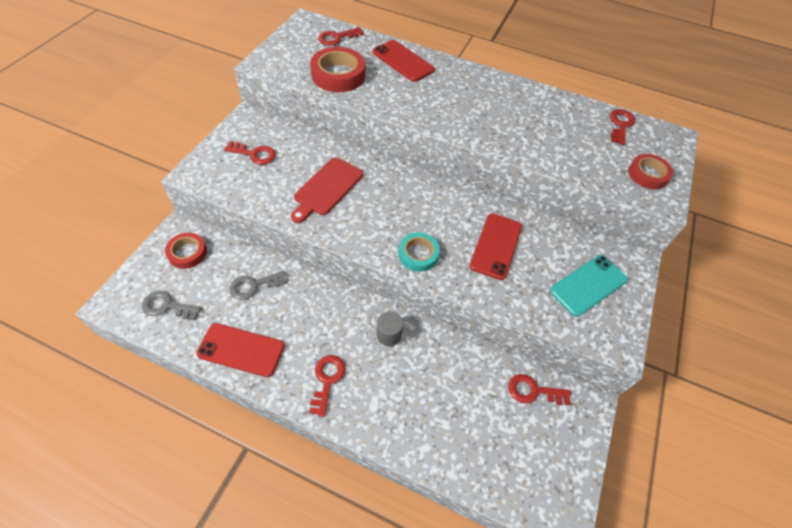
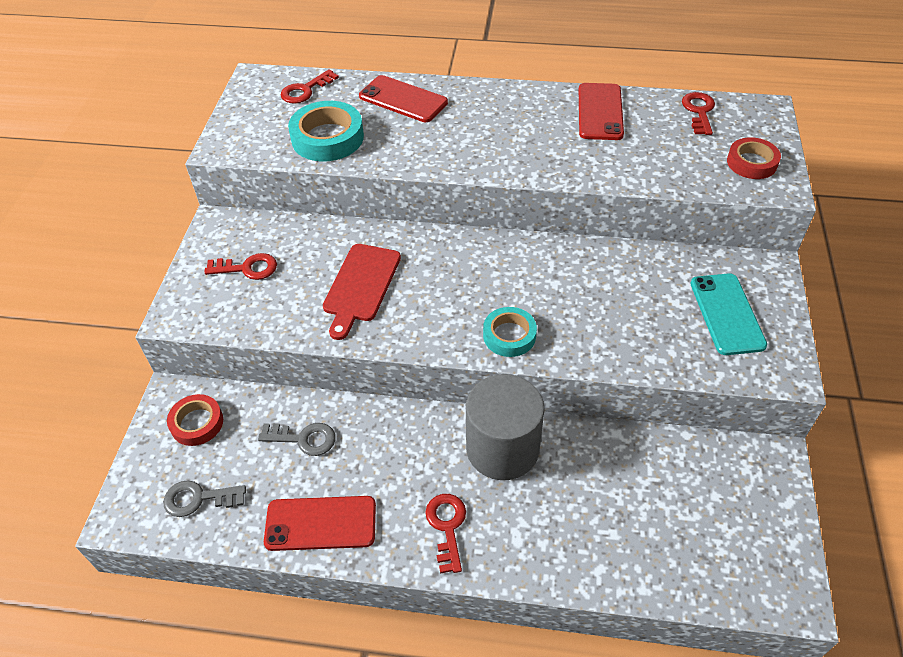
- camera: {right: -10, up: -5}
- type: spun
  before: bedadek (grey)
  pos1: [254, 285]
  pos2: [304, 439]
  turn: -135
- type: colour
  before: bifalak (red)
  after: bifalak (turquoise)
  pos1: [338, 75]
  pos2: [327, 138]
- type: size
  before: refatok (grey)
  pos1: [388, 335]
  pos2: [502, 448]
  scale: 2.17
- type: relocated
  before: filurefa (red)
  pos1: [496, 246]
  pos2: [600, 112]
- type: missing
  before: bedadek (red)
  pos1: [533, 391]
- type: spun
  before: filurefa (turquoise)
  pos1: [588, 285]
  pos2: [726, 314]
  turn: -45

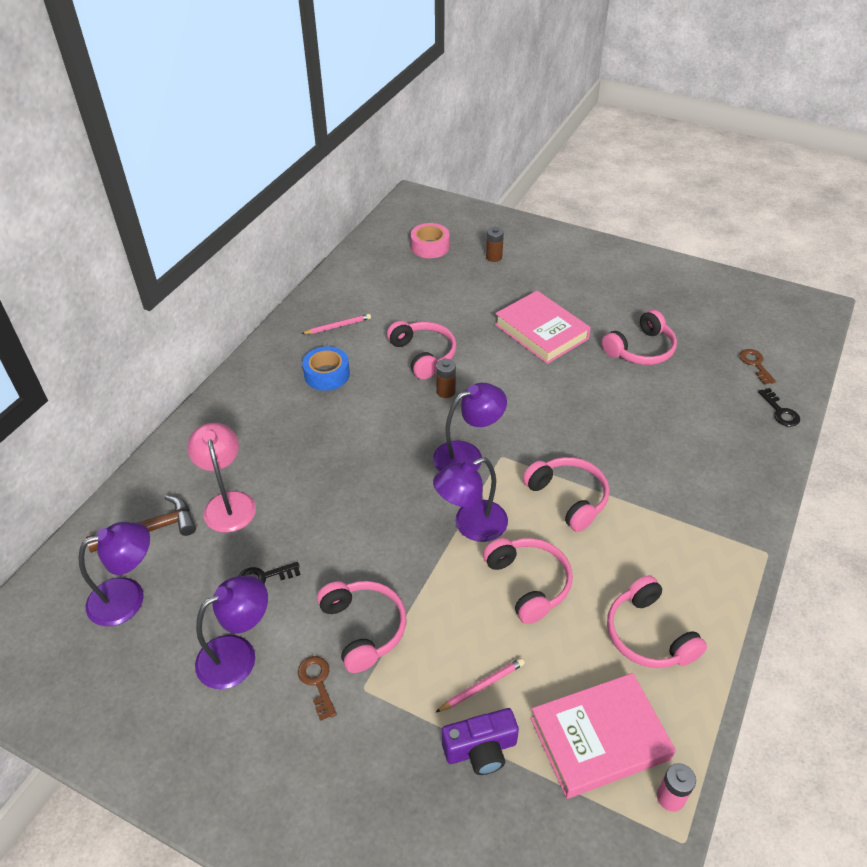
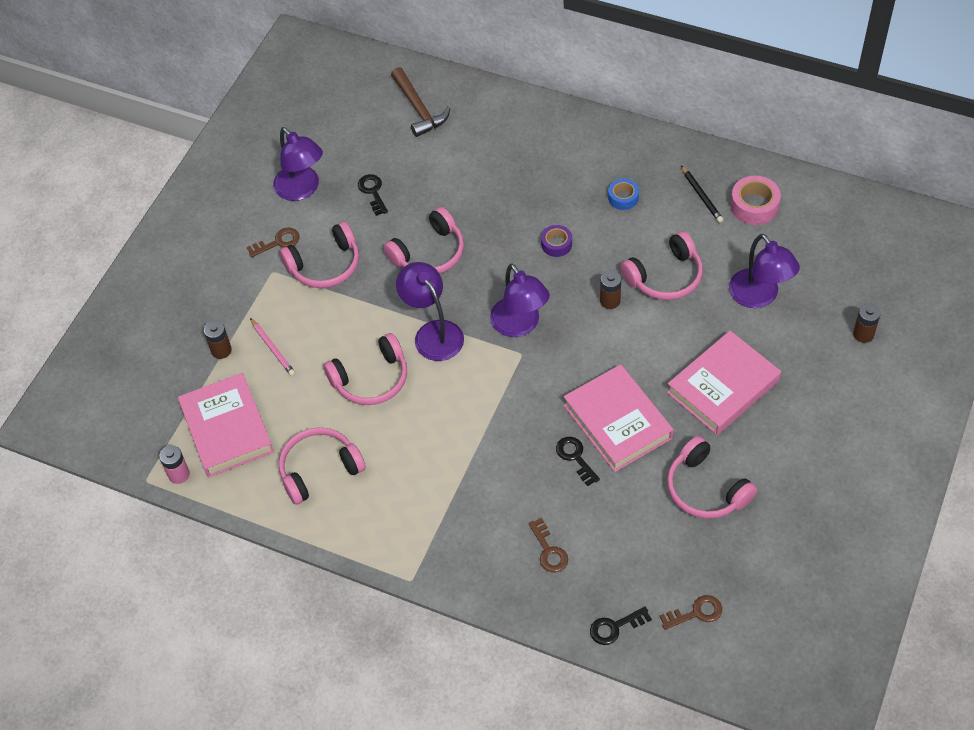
- camera: {right: 90, up: 10}
- type: relocated
  before: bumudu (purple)
  pos1: [128, 597]
  pos2: [759, 297]
- type: missing
  before: bumudu (pink)
  pos1: [228, 503]
- type: colour
  before: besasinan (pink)
  after: besasinan (black)
  pos1: [338, 326]
  pos2: [702, 196]
- type: size
  before: bifalak (blue)
  pos1: [327, 374]
  pos2: [623, 198]
  scale: 0.64
- type: relocated
  before: bifalak (pink)
  pos1: [430, 246]
  pos2: [754, 206]
- type: exchanged
  before: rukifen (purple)
  after: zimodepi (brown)
  pos1: [481, 749]
  pos2: [221, 350]
- type: relocated
  before: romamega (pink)
  pos1: [568, 498]
  pos2: [429, 253]
- type: appeared
  after: bedadek (brown)
  pos2: [549, 551]
- type: appeared
  after: bifalak (purple)
  pos2: [556, 244]
- type: appeared
  after: bedadek (black)
  pos2: [575, 457]
- type: appeared
  after: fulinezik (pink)
  pos2: [617, 422]

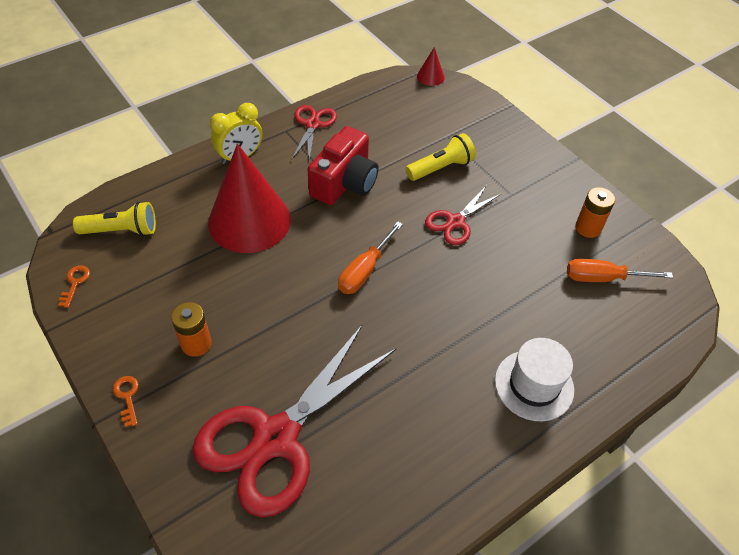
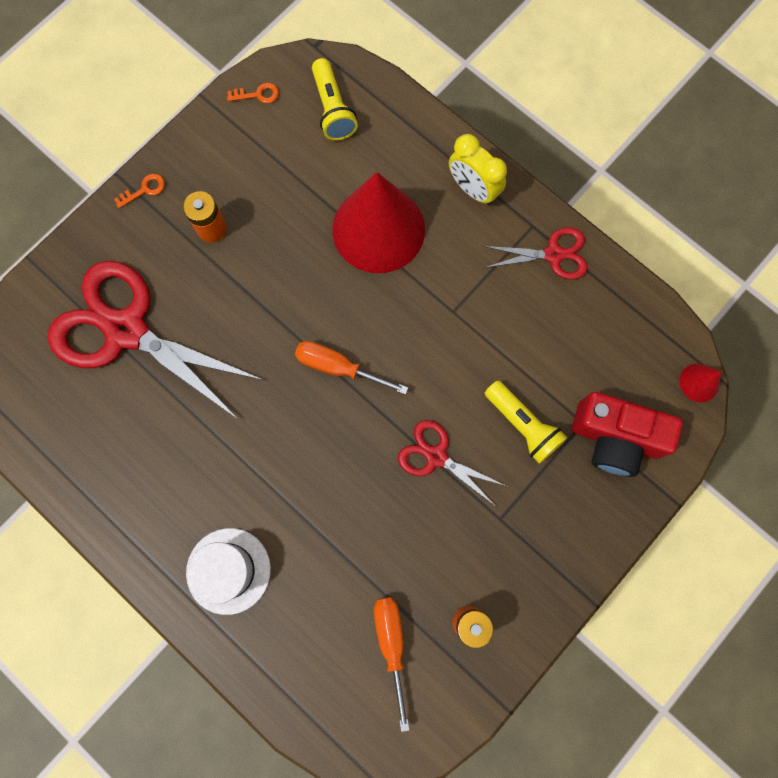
- camera: {right: 80, up: 25}
- type: relocated
  before: rukifen (red)
  pos1: [344, 183]
  pos2: [615, 438]

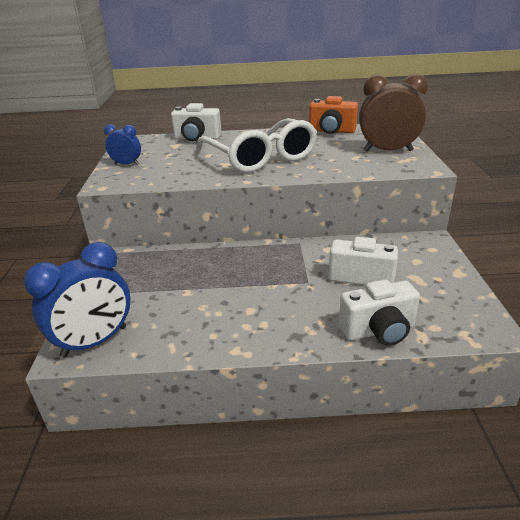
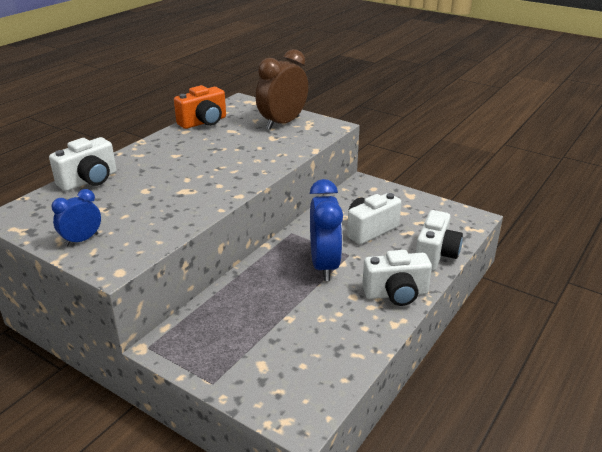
- camera: {right: -55, up: 0}
- type: relocated
  before: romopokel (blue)
  pos1: [95, 342]
  pos2: [324, 265]
- type: missing
  before: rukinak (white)
  pos1: [261, 158]
- type: appeared
  after: rukifen (white)
  pos2: [396, 294]

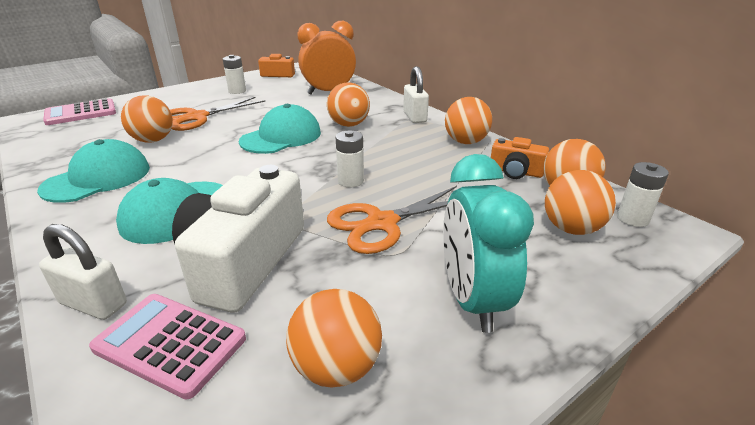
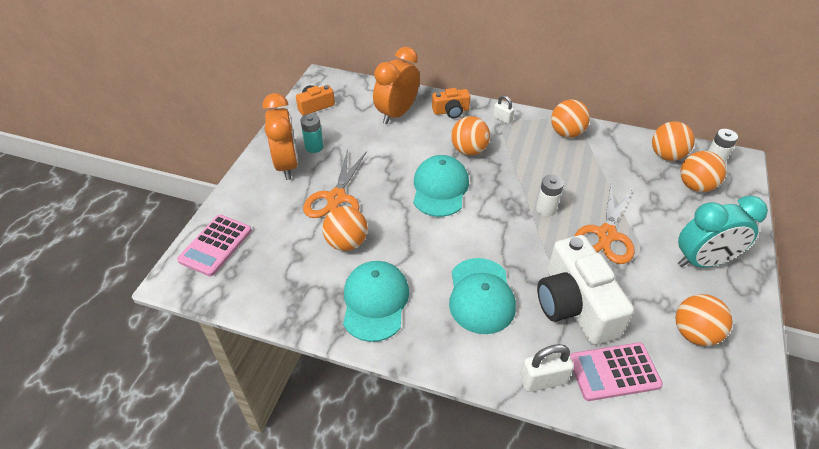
- camera: {right: -35, up: 15}
- type: colour
  before: zimodepi (white)
  after: zimodepi (turquoise)
  pos1: [237, 91]
  pos2: [314, 147]
- type: size
  before: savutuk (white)
  pos1: [414, 117]
  pos2: [502, 119]
  scale: 0.63
- type: spun
  before: romopokel (turquoise)
  pos1: [472, 300]
  pos2: [702, 261]
  turn: -60
- type: relocated
  before: rukifen (orange)
  pos1: [515, 172]
  pos2: [451, 111]
- type: appeared
  after: romopokel (orange)
  pos2: [287, 165]

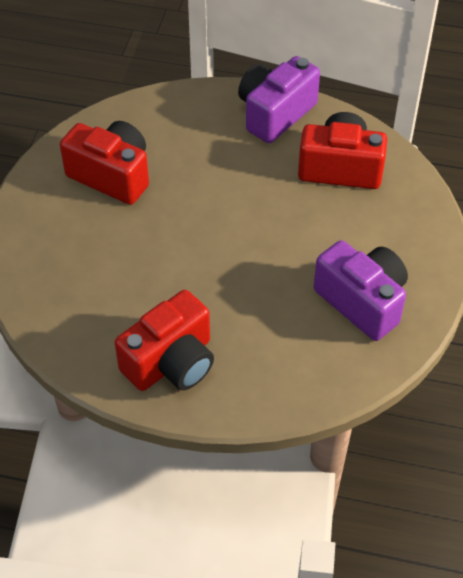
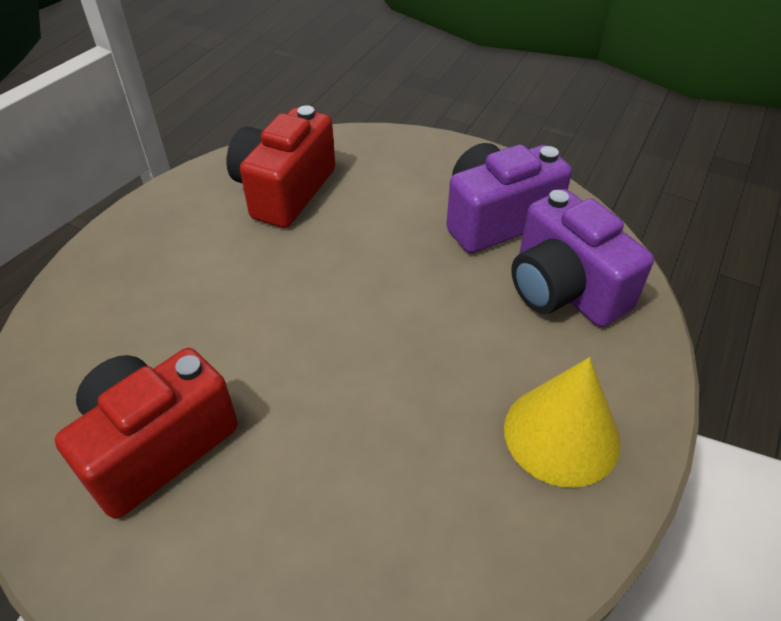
- camera: {right: -75, up: -5}
- type: exchanged
  before: rukifen (red)
  after: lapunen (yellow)
  pos1: [171, 362]
  pos2: [561, 434]
- type: relocated
  before: rukifen (purple)
  pos1: [275, 113]
  pos2: [564, 289]

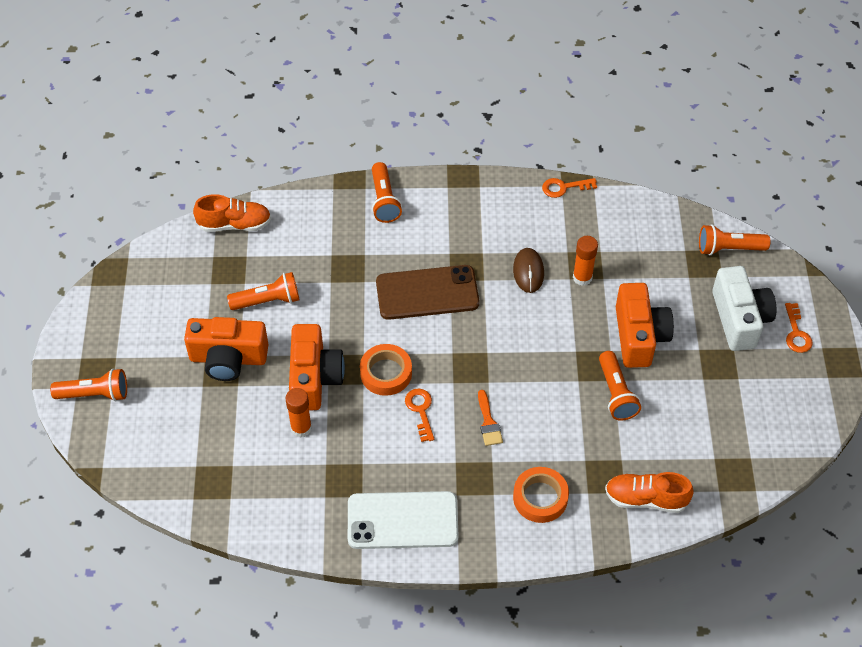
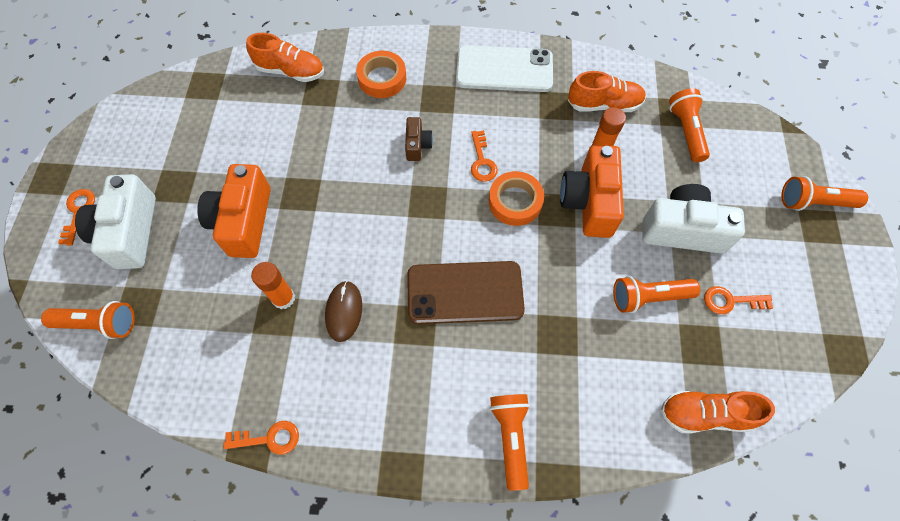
- camera: {right: -175, up: 10}
- type: colour
  before: rukifen (orange)
  after: rukifen (white)
  pos1: [228, 358]
  pos2: [682, 230]
- type: exchanged
  before: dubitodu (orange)
  after: rukifen (brown)
  pos1: [488, 422]
  pos2: [417, 145]
- type: relocated
  before: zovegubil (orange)
  pos1: [616, 393]
  pos2: [686, 131]
- type: appeared
  after: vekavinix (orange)
  pos2: [604, 105]
- type: appeared
  after: bedadek (orange)
  pos2: [730, 301]

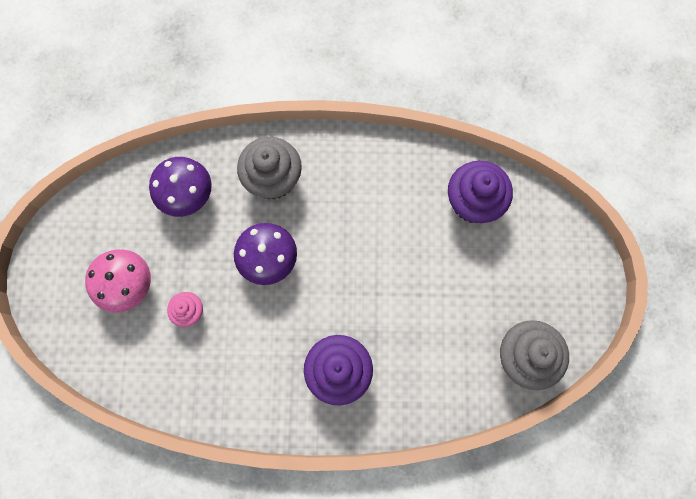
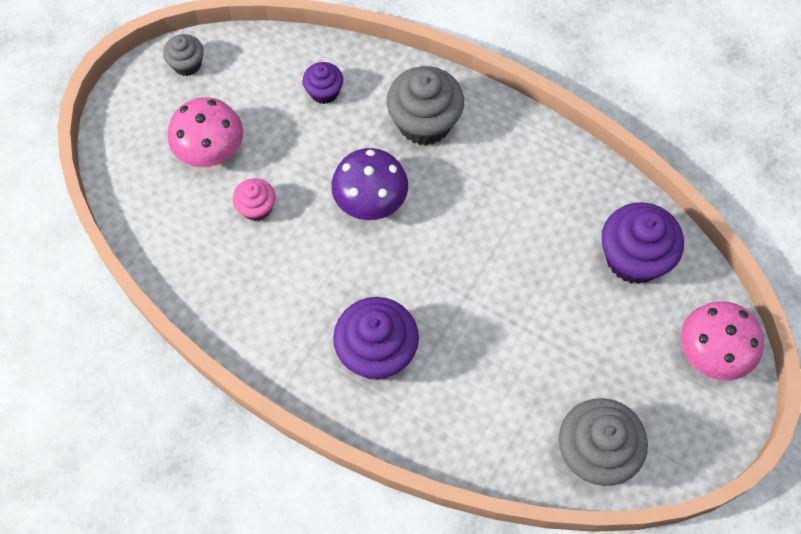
- camera: {right: 30, up: -10}
- type: exchanged
  before: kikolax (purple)
  after: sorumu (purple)
  pos1: [186, 194]
  pos2: [324, 92]
- type: appeared
  after: sorumu (grey)
  pos2: [187, 64]
- type: appeared
  after: kikolax (pink)
  pos2: [713, 351]

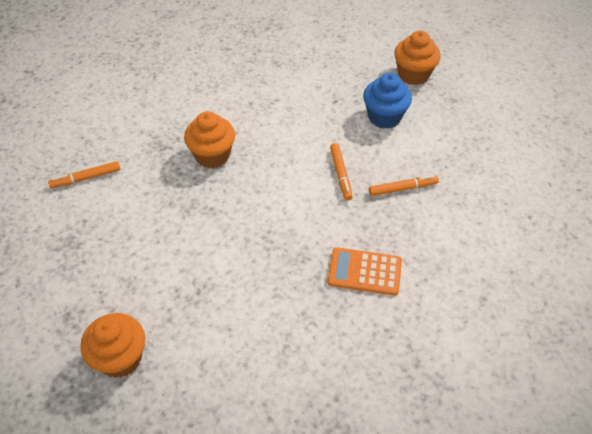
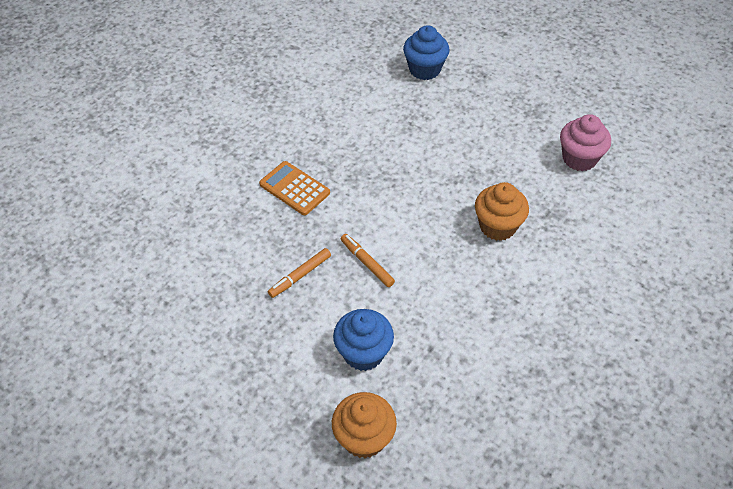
- camera: {right: 150, up: 0}
- type: exchanged
  before: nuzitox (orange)
  after: sorumu (pink)
  pos1: [86, 178]
  pos2: [579, 158]
- type: colour
  before: sorumu (orange)
  after: sorumu (blue)
  pos1: [120, 358]
  pos2: [424, 69]
- type: spun
  before: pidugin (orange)
  pos1: [364, 272]
  pos2: [294, 188]
  turn: -120

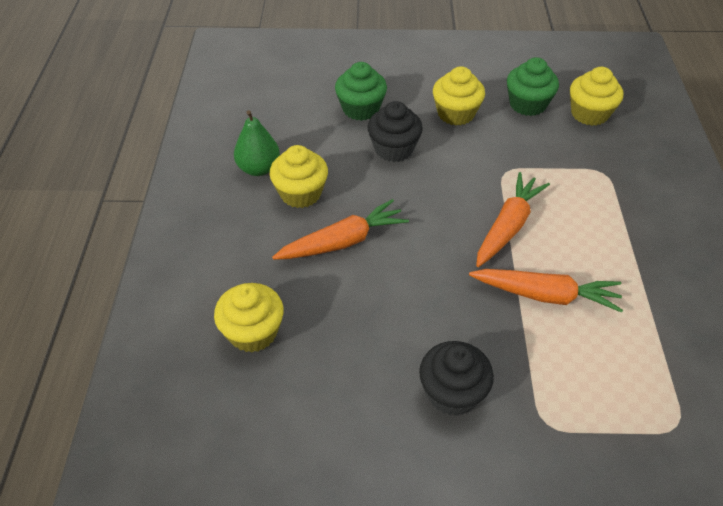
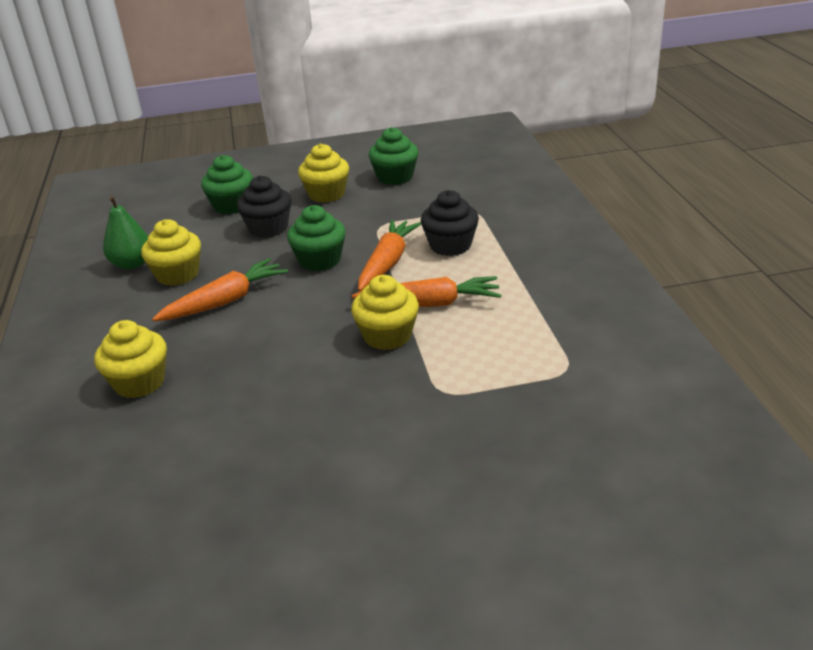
- camera: {right: -10, up: -15}
- type: relocated
  before: sorumu (black)
  pos1: [452, 393]
  pos2: [450, 245]
- type: relocated
  before: sorumu (yellow)
  pos1: [589, 114]
  pos2: [387, 336]
- type: appeared
  after: sorumu (green)
  pos2: [320, 260]

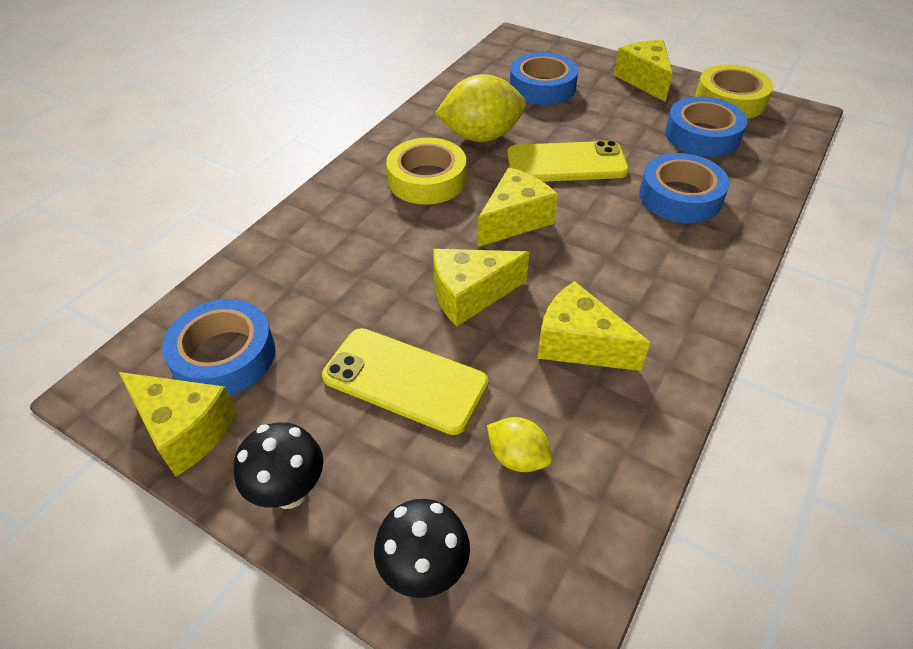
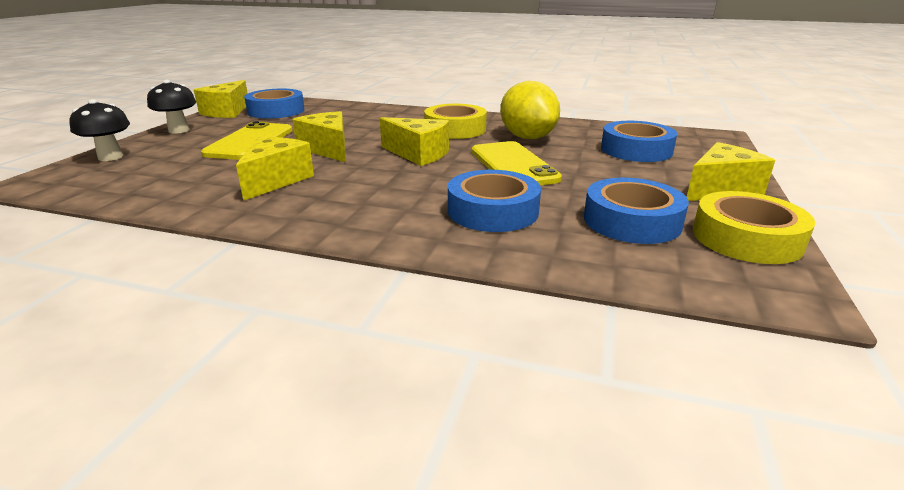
- camera: {right: 75, up: -20}
- type: missing
  before: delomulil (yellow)
  pos1: [517, 457]

